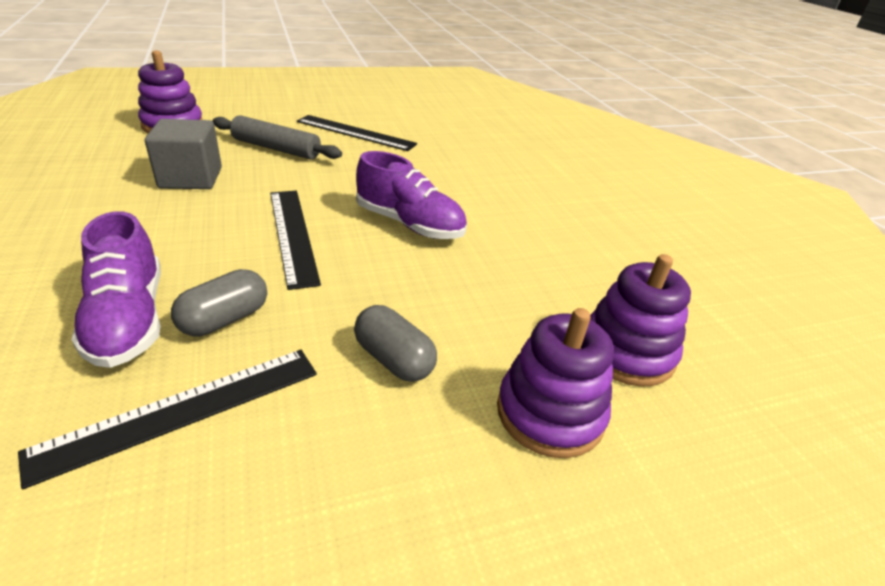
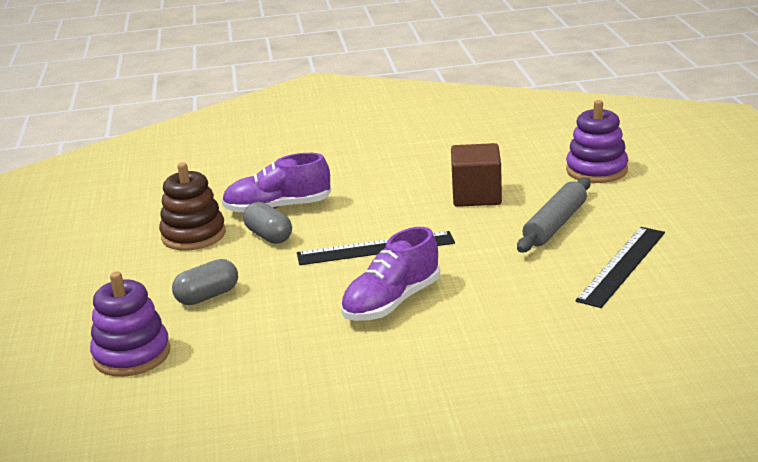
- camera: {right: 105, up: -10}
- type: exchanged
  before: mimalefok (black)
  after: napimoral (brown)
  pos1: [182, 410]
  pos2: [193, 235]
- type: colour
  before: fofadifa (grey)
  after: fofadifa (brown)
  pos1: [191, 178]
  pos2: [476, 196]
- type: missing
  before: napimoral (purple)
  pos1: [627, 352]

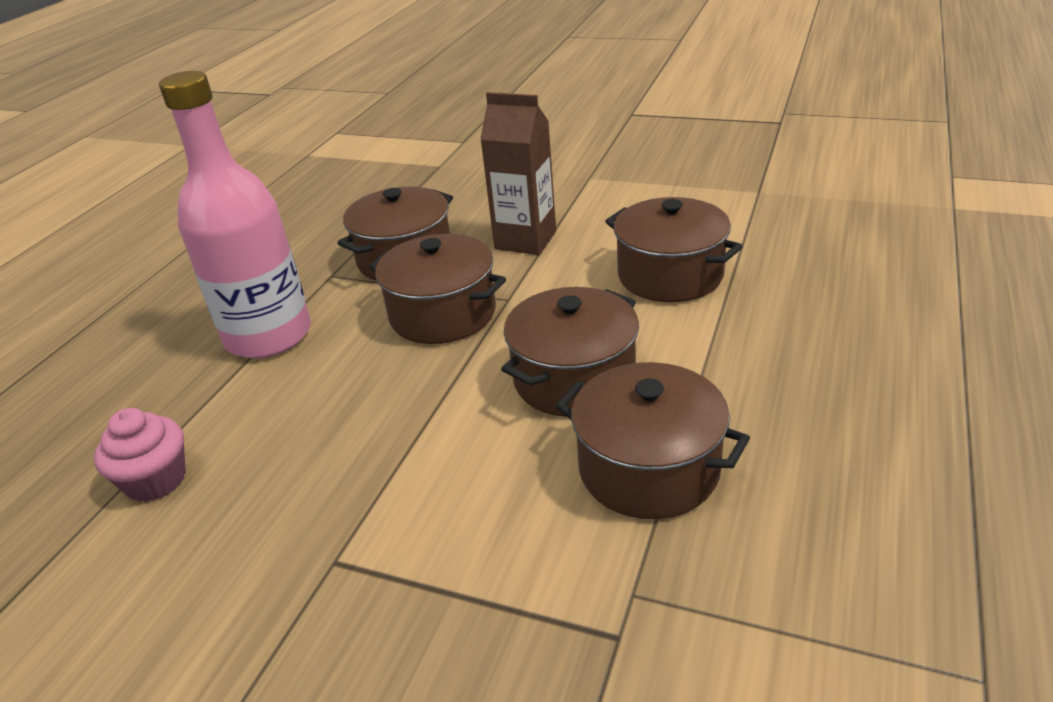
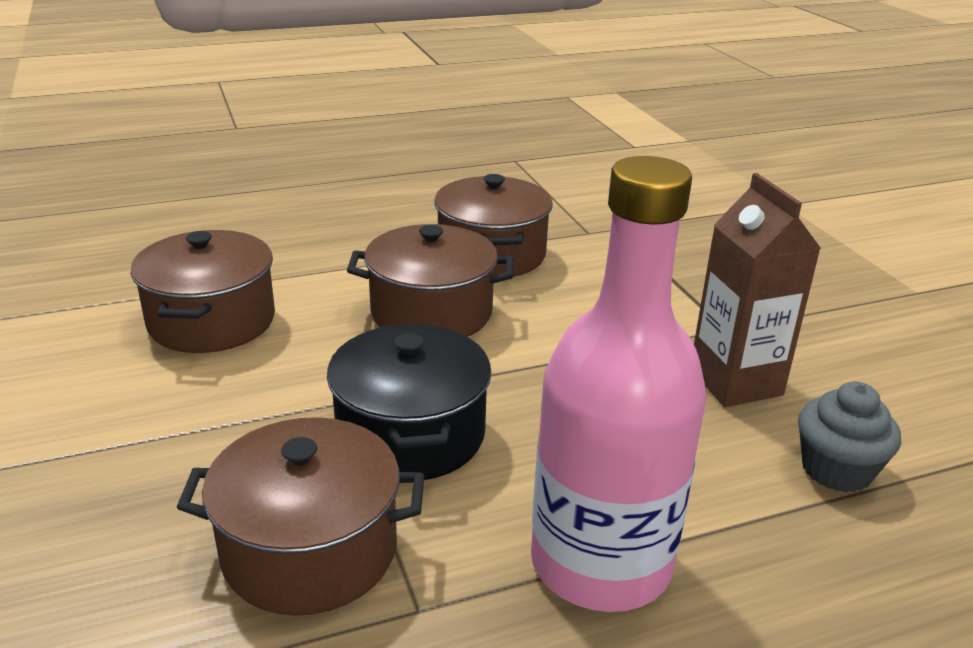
- camera: {right: -135, up: -5}
- type: colour
  before: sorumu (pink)
  after: sorumu (grey)
  pos1: [156, 480]
  pos2: [836, 469]
- type: colour
  before: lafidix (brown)
  after: lafidix (black)
  pos1: [443, 314]
  pos2: [411, 435]
- type: relocated
  before: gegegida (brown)
  pos1: [525, 240]
  pos2: [735, 382]

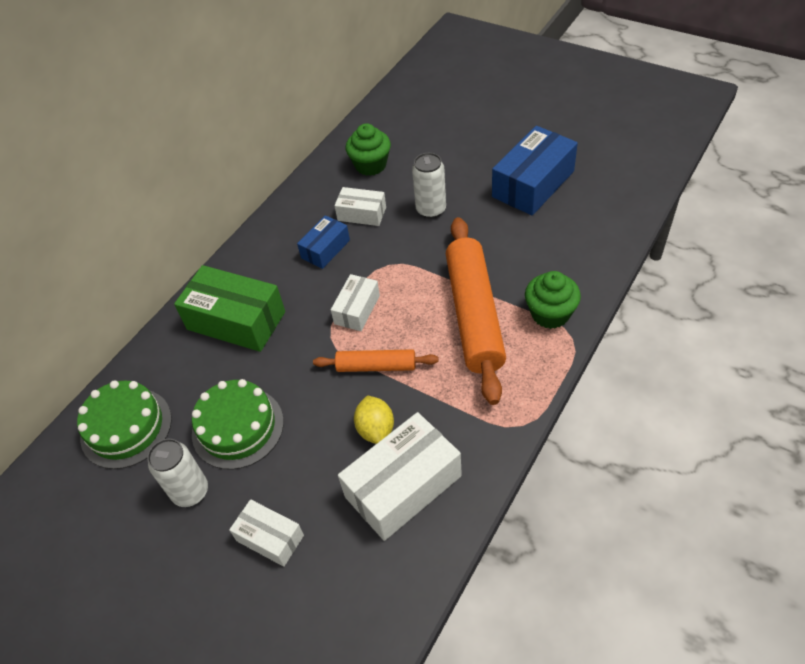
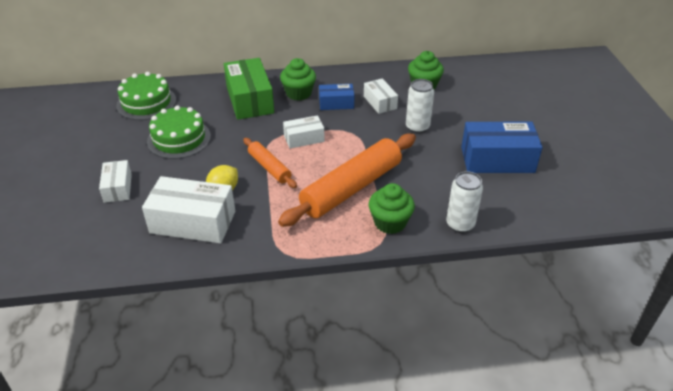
- camera: {right: 45, up: -10}
- type: relocated
  before: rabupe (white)
  pos1: [190, 492]
  pos2: [460, 224]
- type: appeared
  after: sorumu (green)
  pos2: [298, 93]

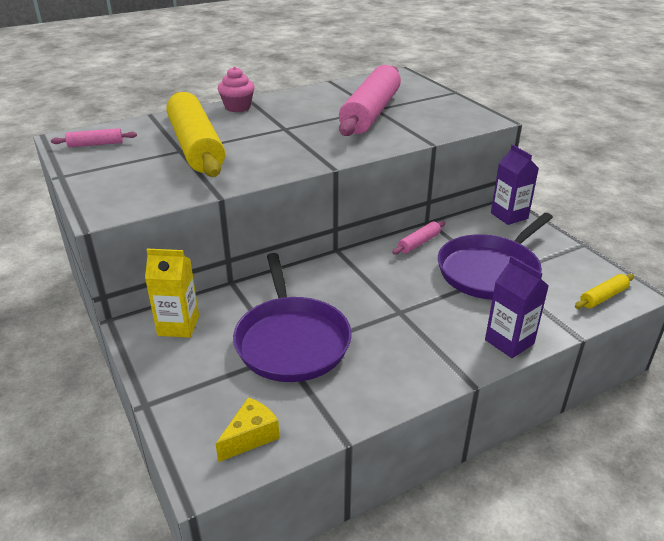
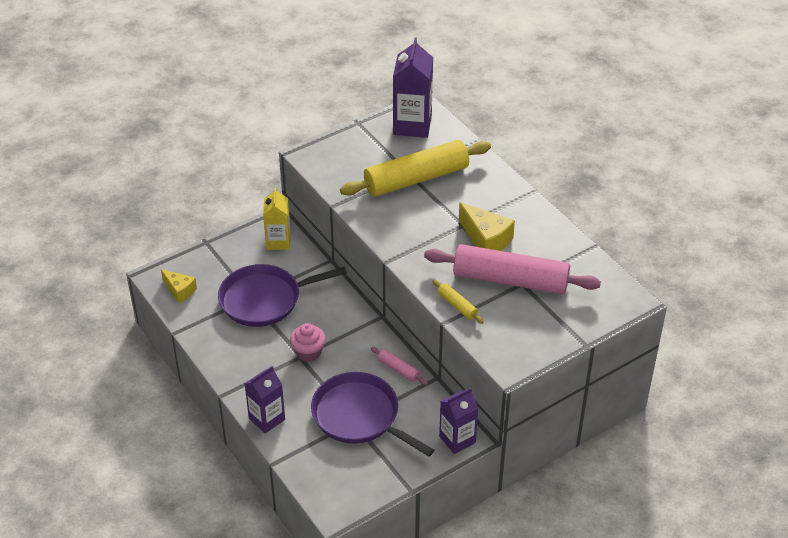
- camera: {right: 85, up: 10}
- type: exchanged
  before: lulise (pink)
  after: gegegida (purple)
  pos1: [96, 144]
  pos2: [412, 125]
- type: relocated
  before: sorumu (pink)
  pos1: [237, 107]
  pos2: [308, 352]
- type: relocated
  before: lulise (yellow)
  pos1: [603, 297]
  pos2: [457, 305]
- type: appeared
  after: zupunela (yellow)
  pos2: [486, 240]

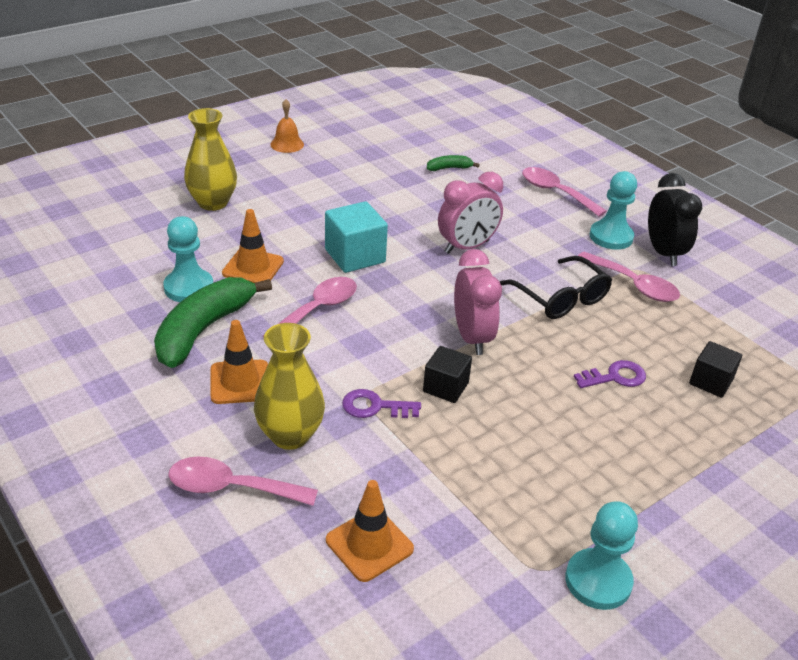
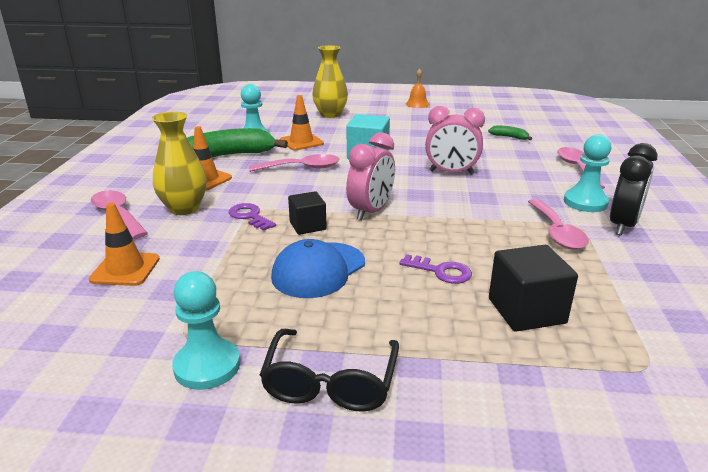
- camera: {right: 45, up: -10}
- type: relocated
  before: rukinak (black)
  pos1: [560, 297]
  pos2: [330, 381]
- type: size
  before: fofadifa (black)
  pos1: [710, 382]
  pos2: [526, 311]
  scale: 1.53
- type: appeared
  after: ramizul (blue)
  pos2: [318, 270]

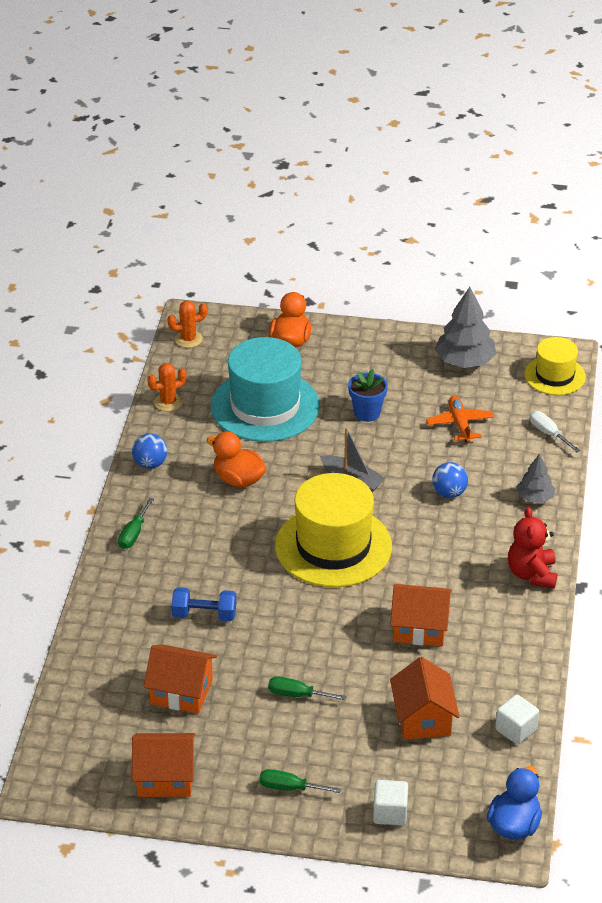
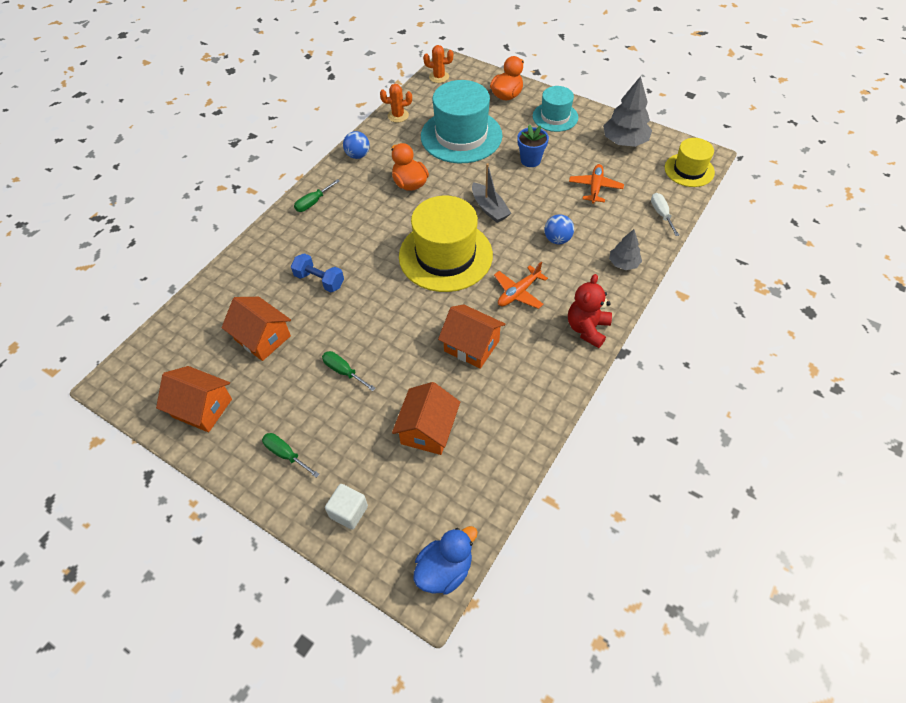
- camera: {right: 25, up: 15}
- type: missing
  before: fofadifa (white)
  pos1: [516, 730]
- type: appeared
  after: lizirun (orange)
  pos2: [518, 292]
- type: appeared
  after: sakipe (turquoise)
  pos2: [555, 117]

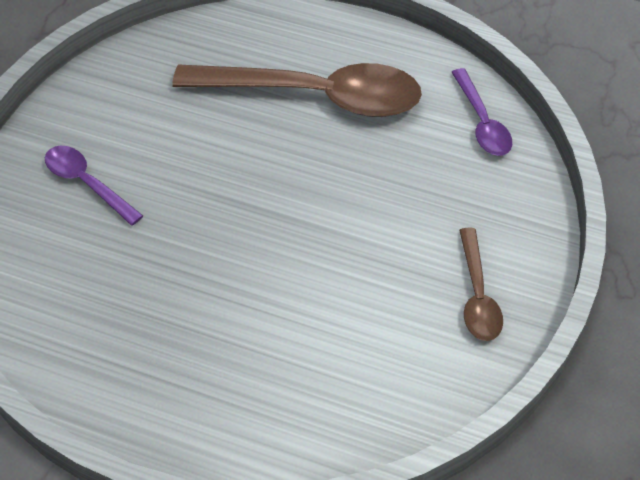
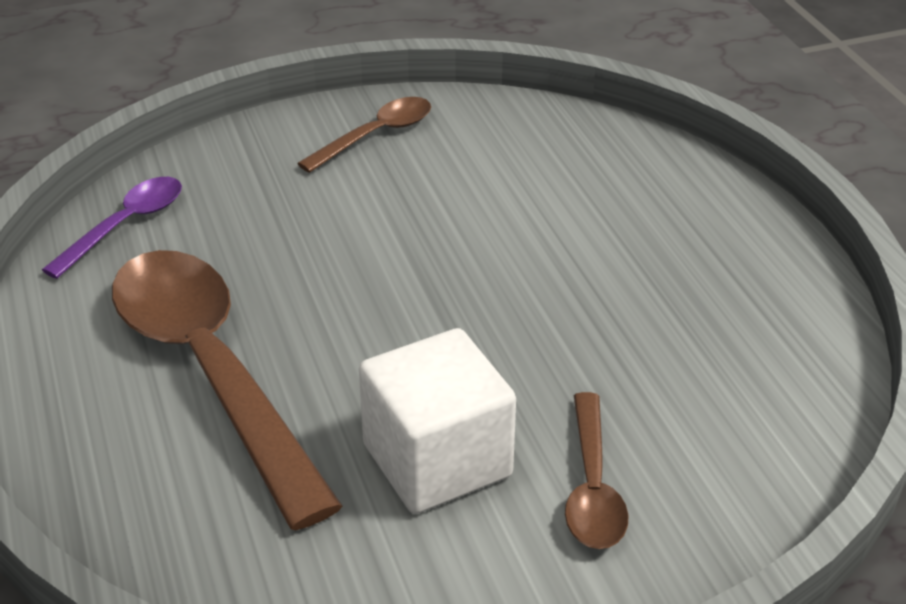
- camera: {right: -130, up: -15}
- type: colour
  before: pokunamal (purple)
  after: pokunamal (brown)
  pos1: [87, 183]
  pos2: [592, 487]
- type: appeared
  after: fofadifa (white)
  pos2: [437, 460]

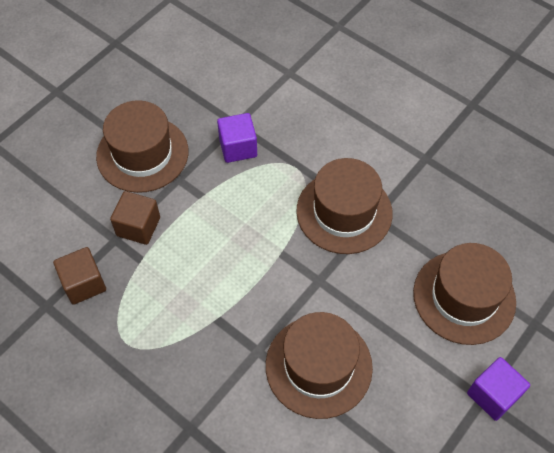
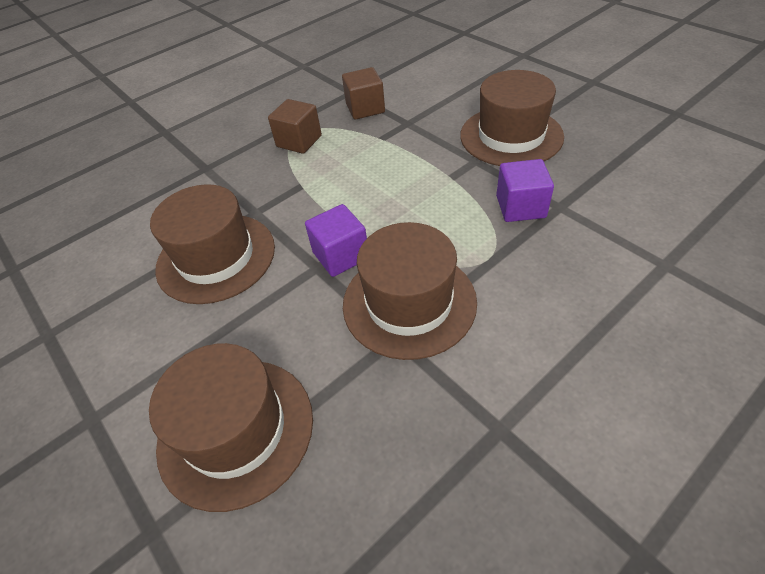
- camera: {right: 105, up: -10}
- type: relocated
  before: fofadifa (brown)
  pos1: [138, 226]
  pos2: [299, 141]
- type: relocated
  before: fofadifa (purple)
  pos1: [493, 395]
  pos2: [341, 255]

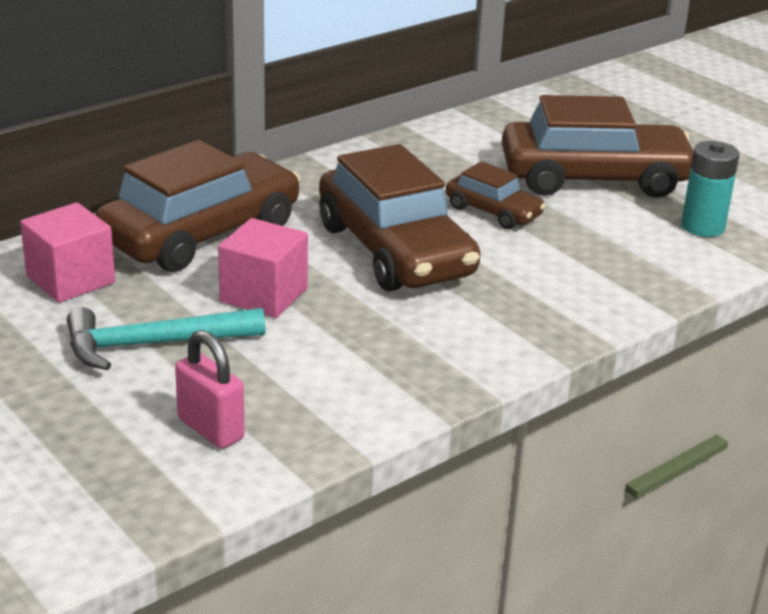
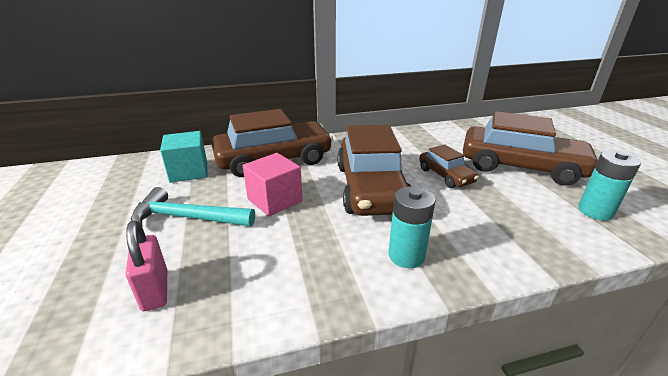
- camera: {right: 25, up: 0}
- type: colour
  before: fofadifa (pink)
  after: fofadifa (turquoise)
  pos1: [70, 279]
  pos2: [189, 171]
- type: appeared
  after: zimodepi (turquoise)
  pos2: [406, 255]

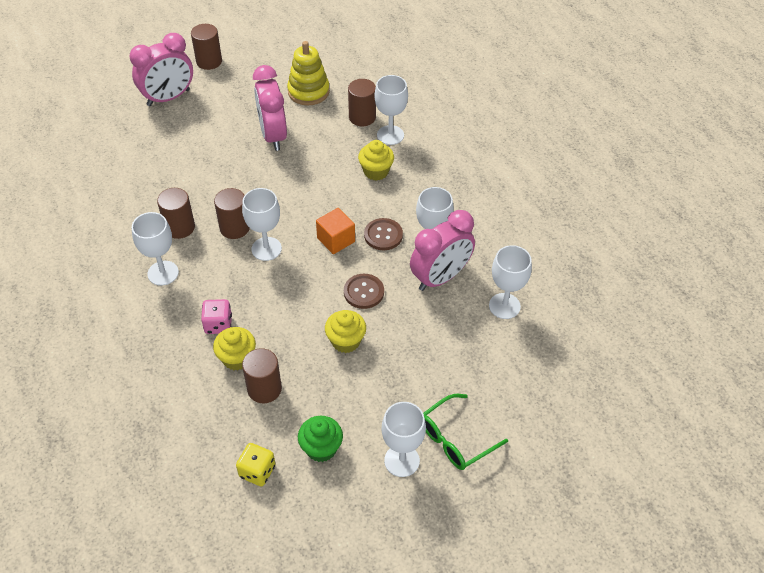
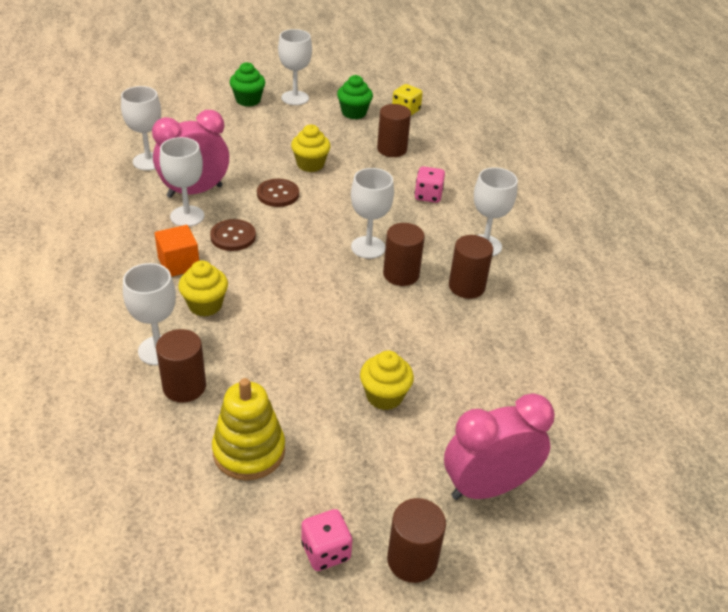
- camera: {right: -170, up: -10}
- type: relocated
  before: sorumu (yellow)
  pos1: [237, 358]
  pos2: [384, 396]
- type: missing
  before: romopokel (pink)
  pos1: [273, 135]
- type: relocated
  before: fofadifa (orange)
  pos1: [336, 240]
  pos2: [179, 264]
- type: exchanged
  before: rukinak (green)
  after: sorumu (green)
  pos1: [455, 439]
  pos2: [248, 100]
- type: appeared
  after: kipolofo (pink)
  pos2: [325, 551]

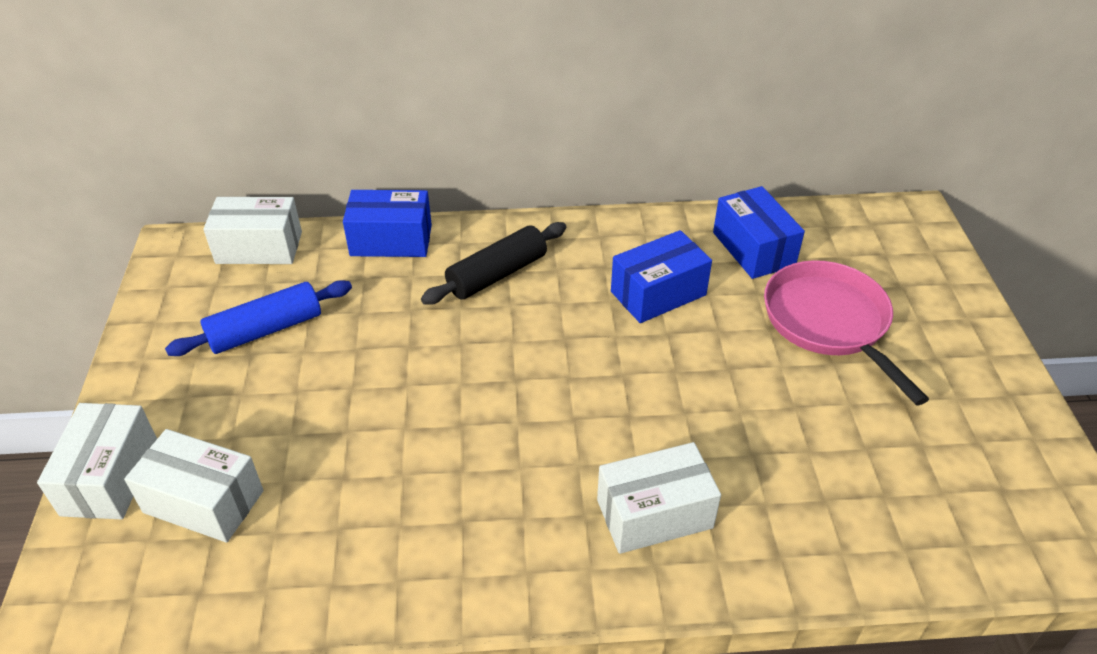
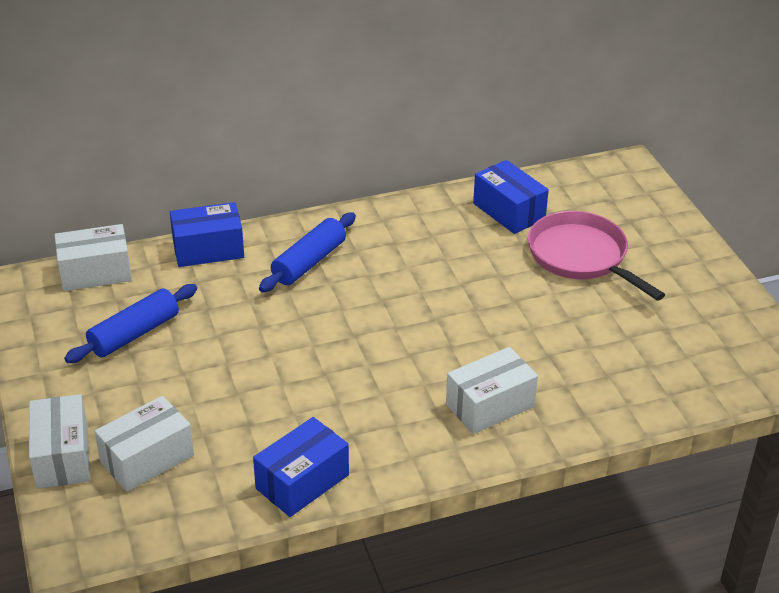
- camera: {right: -15, up: -5}
- type: spun
  before: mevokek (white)
  pos1: [203, 501]
  pos2: [147, 459]
  turn: -45
- type: colour
  before: lulise (black)
  after: lulise (blue)
  pos1: [497, 274]
  pos2: [309, 262]
- type: relocated
  before: mevokek (blue)
  pos1: [658, 293]
  pos2: [302, 482]

